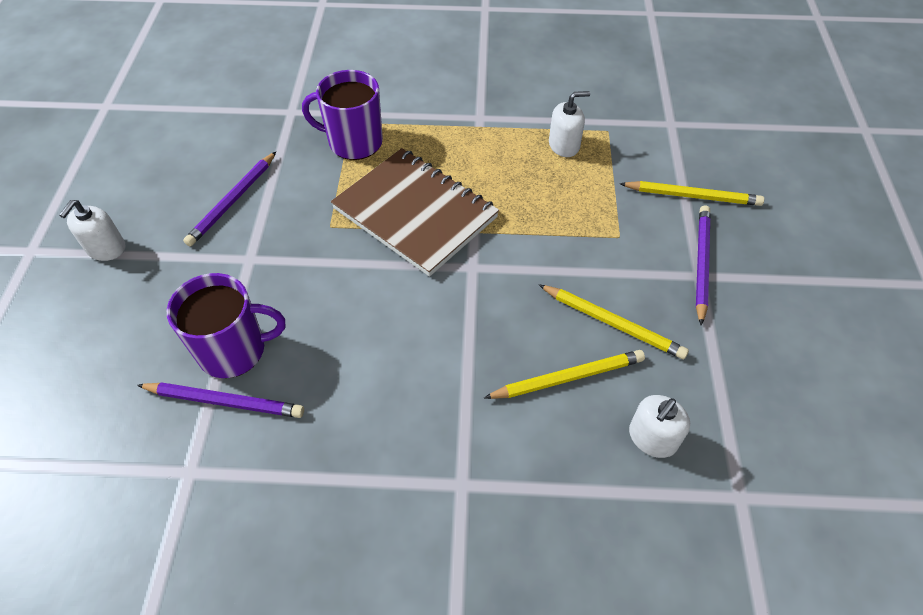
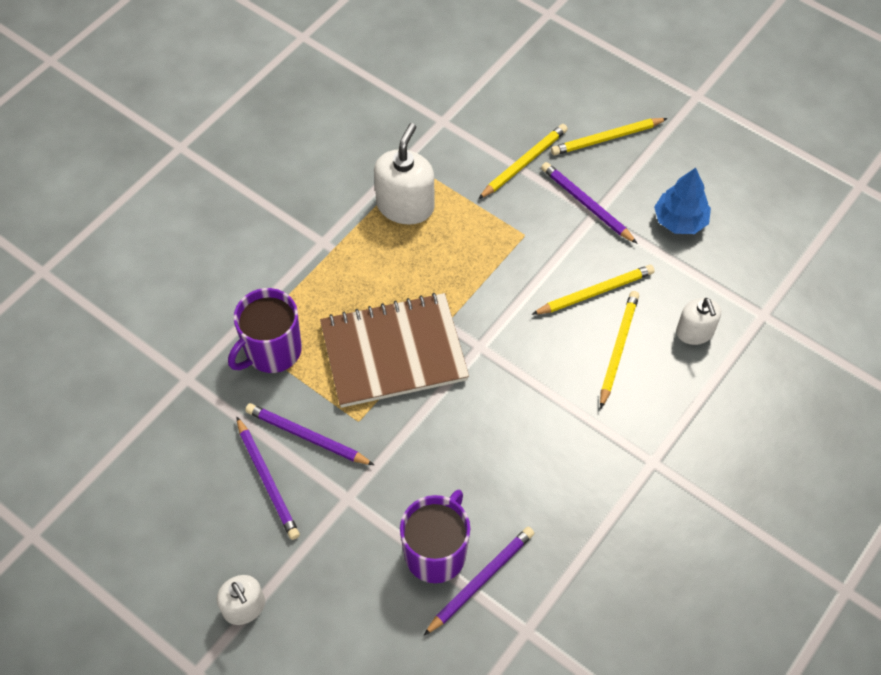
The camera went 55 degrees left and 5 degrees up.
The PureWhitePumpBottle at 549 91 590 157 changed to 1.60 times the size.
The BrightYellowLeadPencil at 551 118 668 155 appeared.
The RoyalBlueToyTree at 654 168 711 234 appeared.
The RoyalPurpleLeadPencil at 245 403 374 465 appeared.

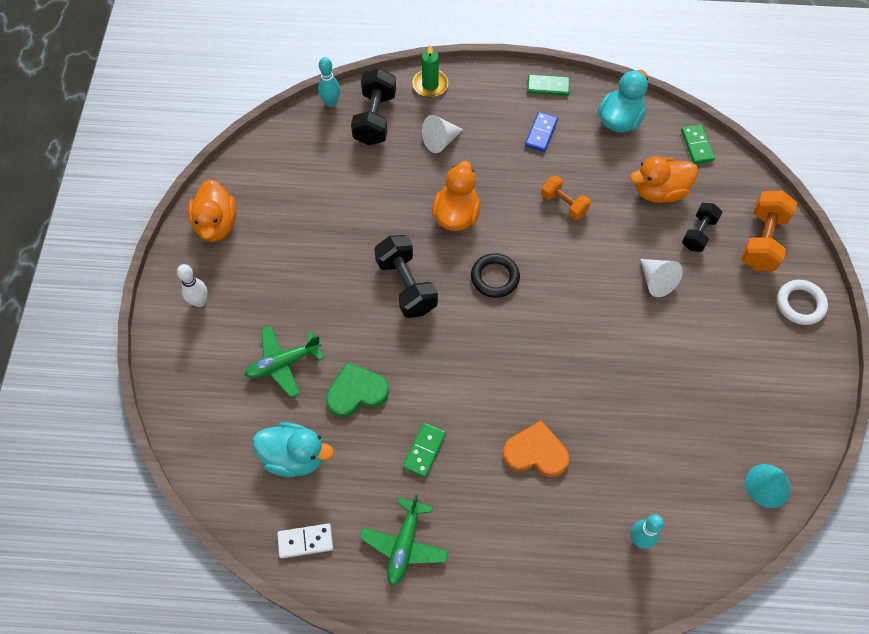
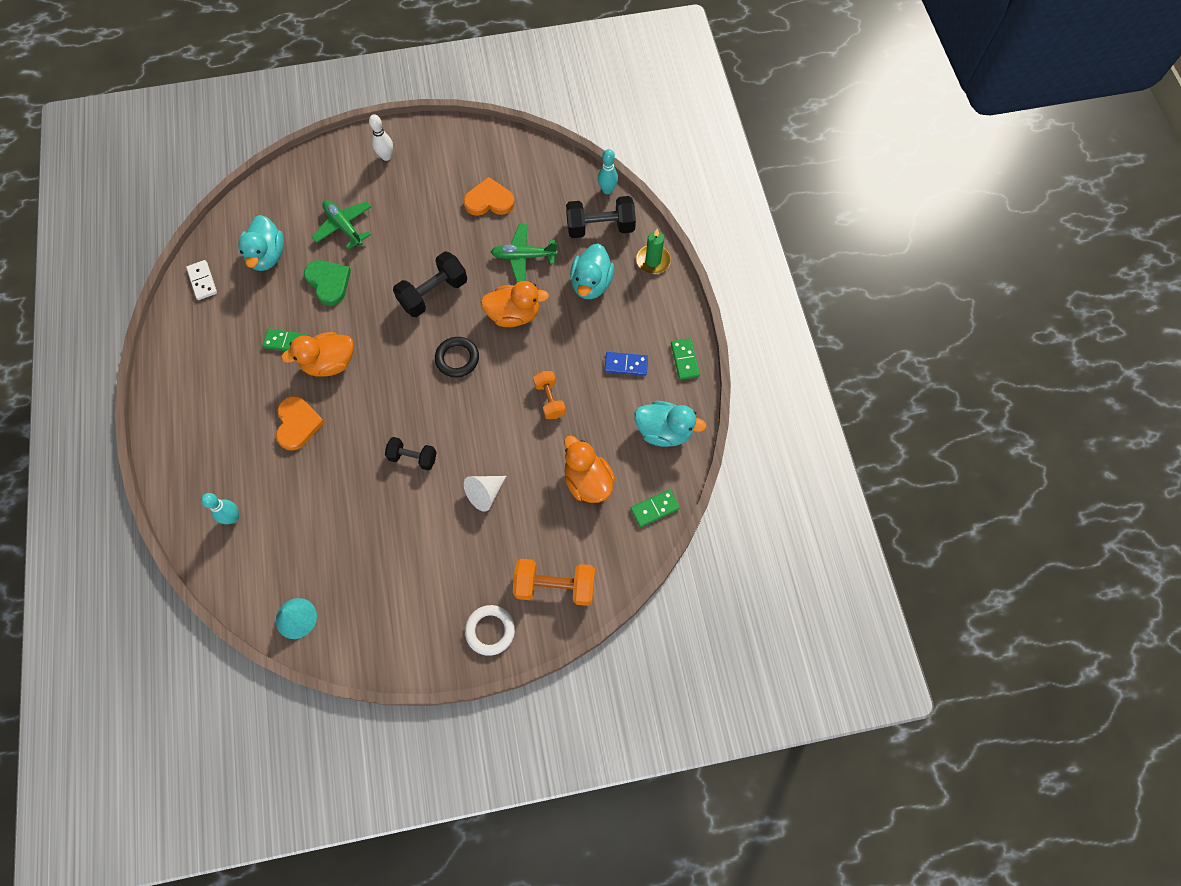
The camera went 75 degrees right and 5 degrees up.
The PureWhiteConeShape at 422 115 463 153 was replaced by the AquaDuck at 570 243 614 299.
The OrangeHandWeight at 541 175 591 220 turned 45 degrees counterclockwise.
The OrangeDuck moved from 188 180 237 242 to 281 332 353 377.
The EbonyHandWeight moved from 682 203 722 252 to 385 437 437 471.
The LeafGreenToyPlane moved from 359 494 449 586 to 491 224 558 282.
The OrangeLoveHeart at 463 177 515 216 appeared.

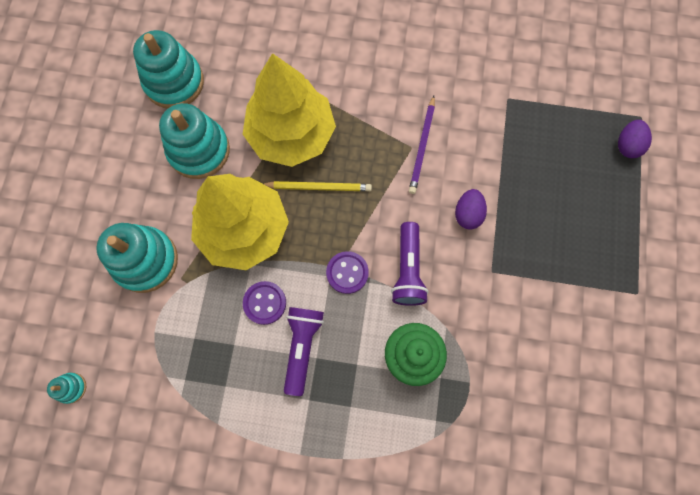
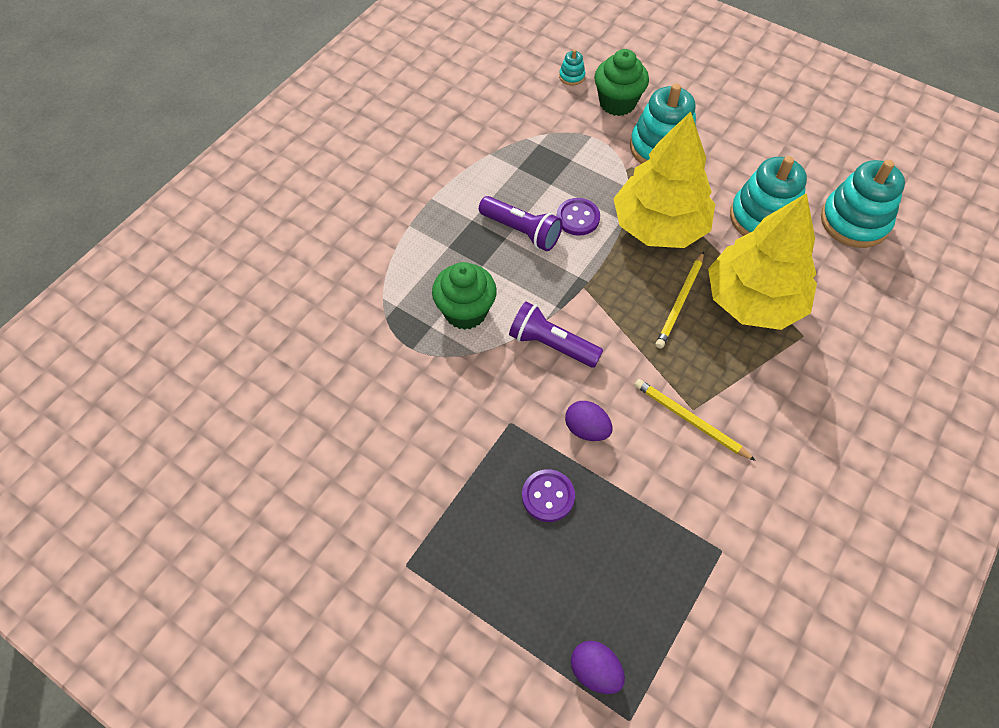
The camera went 115 degrees right and 15 degrees down.
The RoyalPurpleLeadPencil at 409 96 435 194 became the BrightYellowLeadPencil at 635 379 756 461.
The RoyalPurpleButton moved from 326 251 369 294 to 522 469 575 522.
The LeafGreenCupcake at 594 49 649 116 appeared.

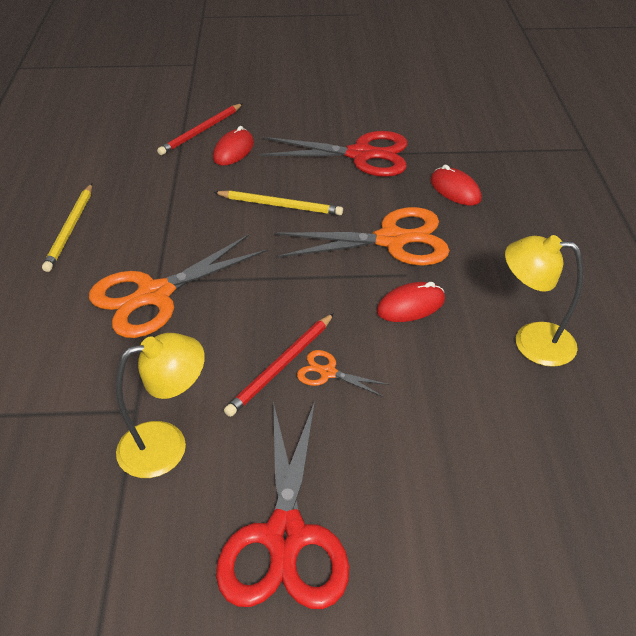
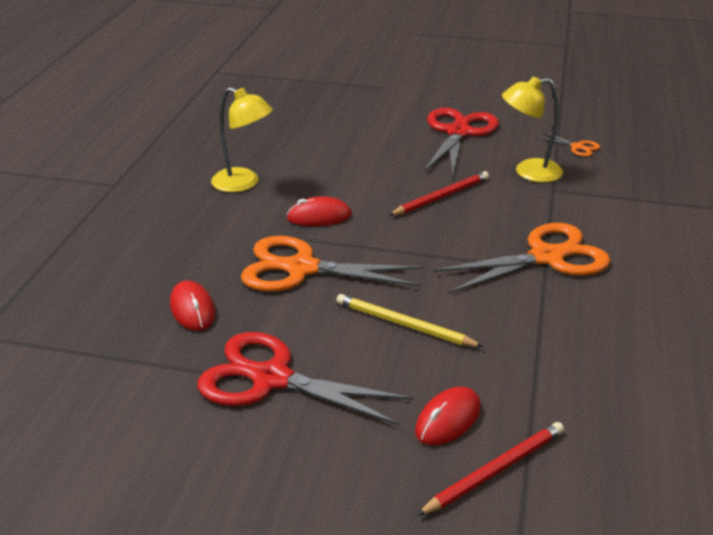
The camera went 165 degrees left and 10 degrees down.
The BrightYellowLeadPencil at 42 184 92 272 disappeared.
The OrangePairOfScissors moved from 297 350 389 397 to 536 131 600 157.

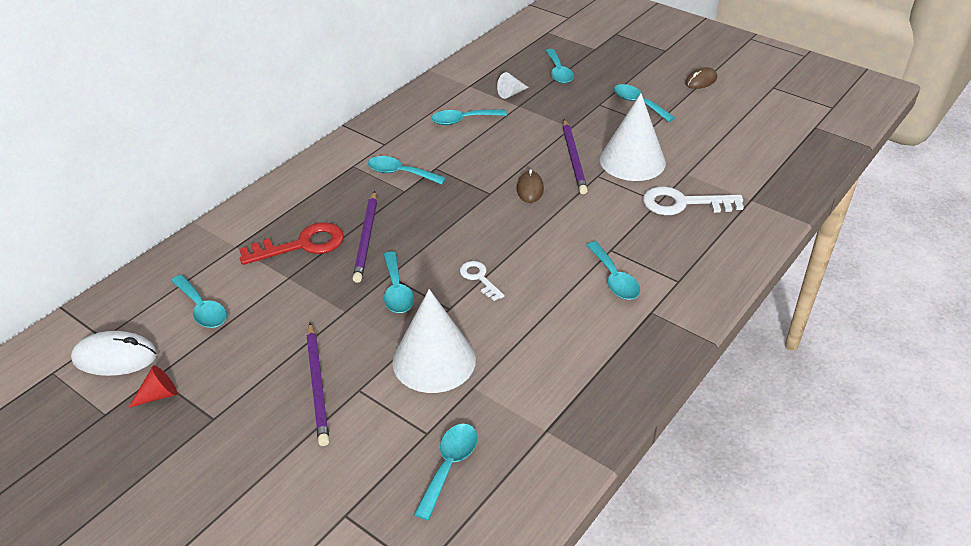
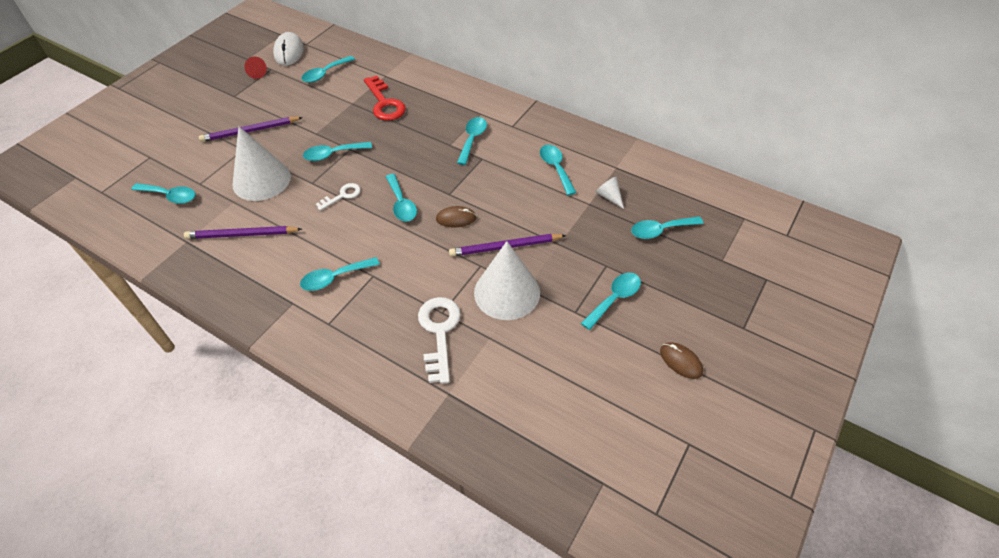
The camera went 85 degrees right and 10 degrees up.
The RoyalPurpleLeadPencil moved from 353 191 377 283 to 184 226 302 239.
The AquaTablespoon at 386 174 417 222 appeared.

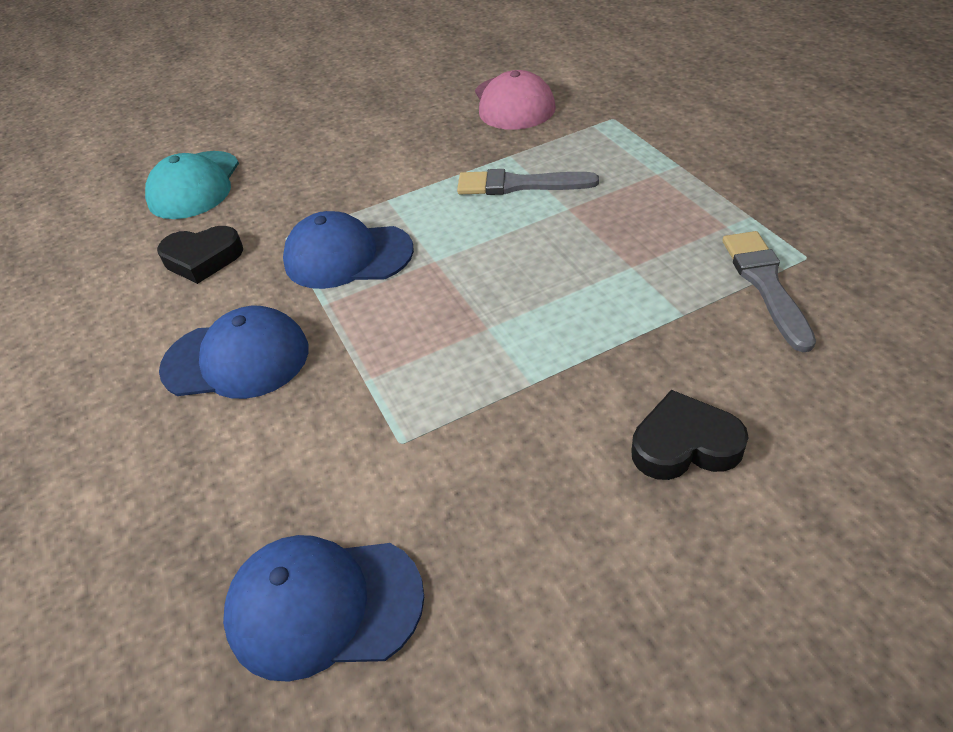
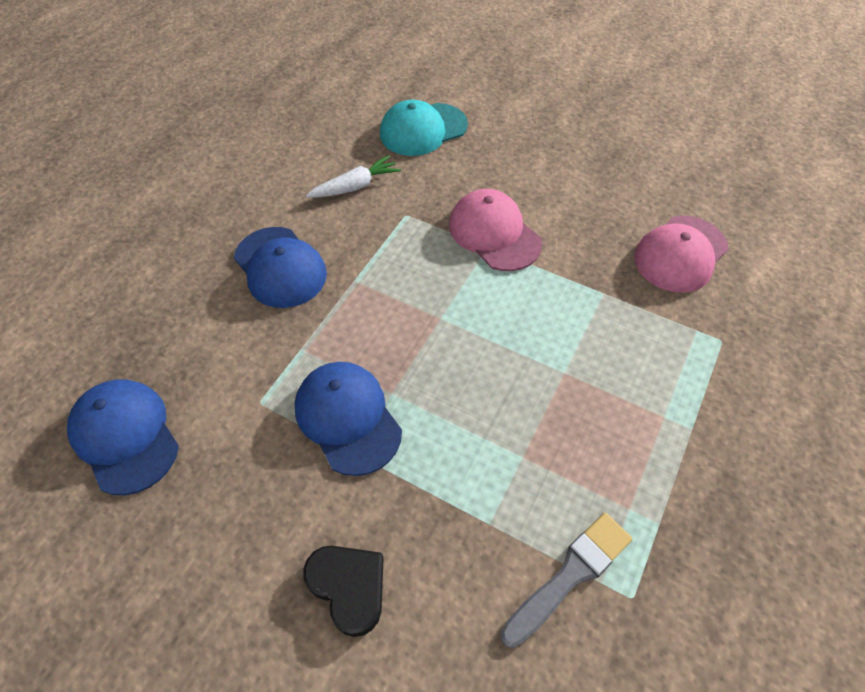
The camera went 50 degrees right and 10 degrees up.
The GreyPaintBrush at 457 169 599 195 disappeared.
The RoyalBlueBaseballCap moved from 283 211 414 289 to 294 362 402 476.
The EbonyLoveHeart at 157 226 243 284 was replaced by the PureWhiteCarrot at 306 155 401 198.
The RosyBaseballCap at 449 189 542 271 appeared.

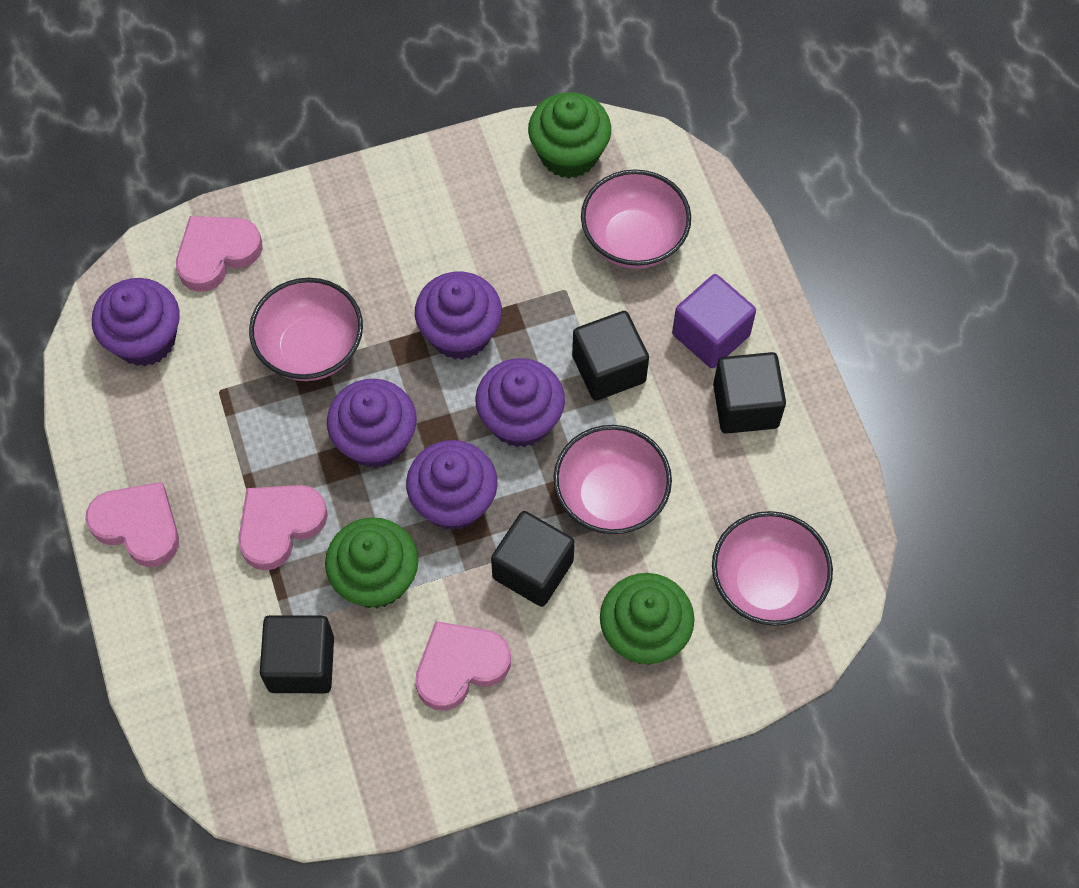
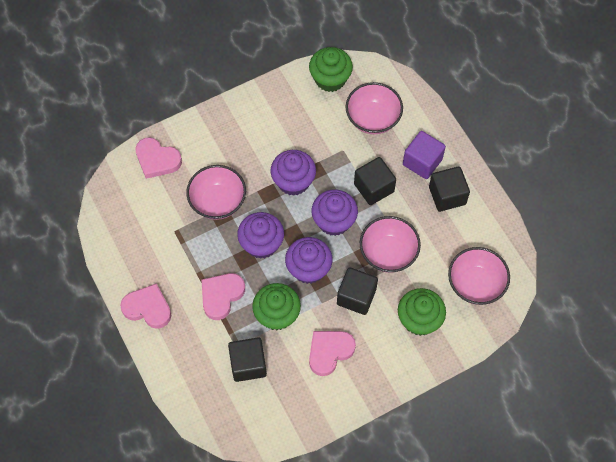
The camera went 10 degrees left and 0 degrees up.
The RosyLoveHeart at 176 216 263 292 turned 105 degrees counterclockwise.
The RoyalPurpleCupcake at 92 278 180 366 disappeared.

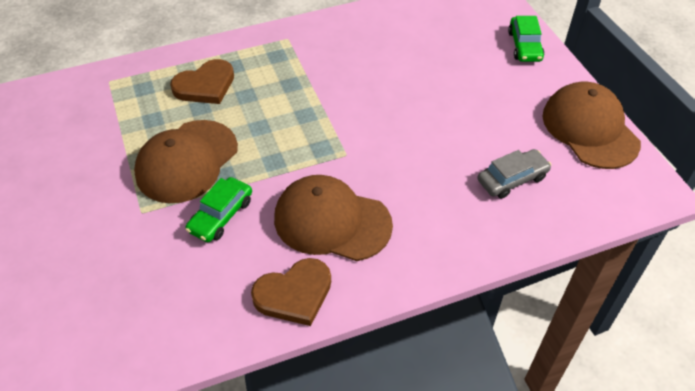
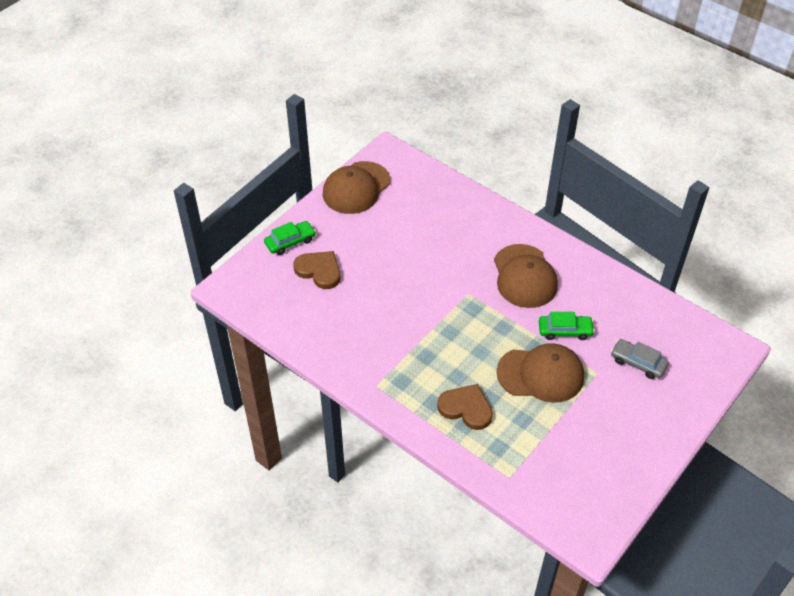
The camera went 120 degrees left and 0 degrees up.
The GreyCar moved from 477 149 551 199 to 611 339 669 379.
The DarkBrownLoveHeart moved from 251 258 331 326 to 293 251 340 289.

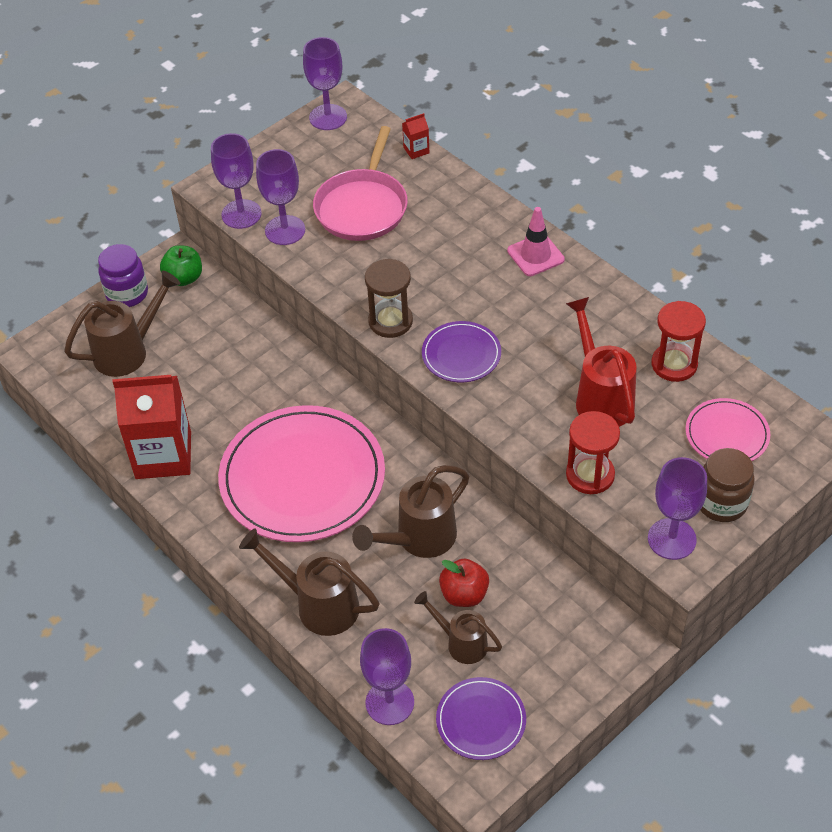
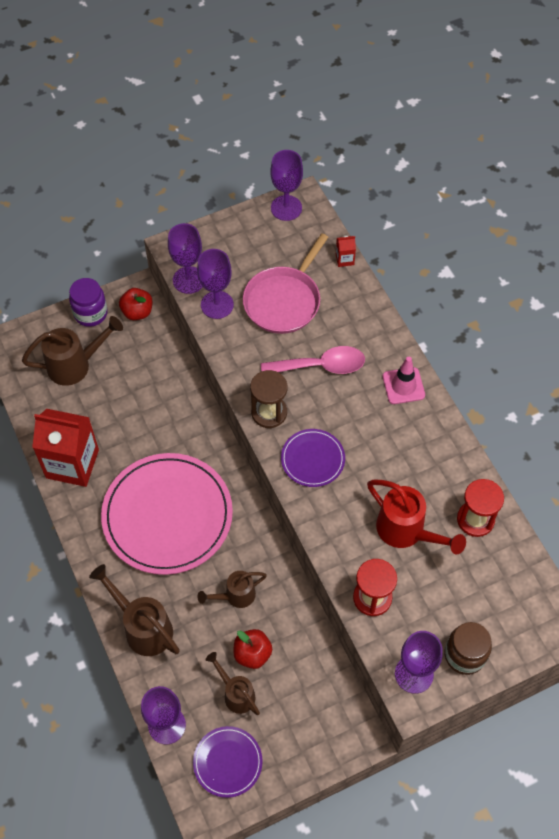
The camera went 15 degrees right and 10 degrees up.
The LeafGreenAppleFruit at 160 246 202 286 became the CrimsonAppleFruit at 119 288 152 320.
The CrimsonWateringCan at 566 297 637 427 turned 135 degrees clockwise.
The RosyFlatDish at 685 398 770 461 disappeared.
The DarkBrownWateringCan at 352 465 469 558 changed to 0.64 times the size.
The RosyTablespoon at 261 346 365 374 appeared.

